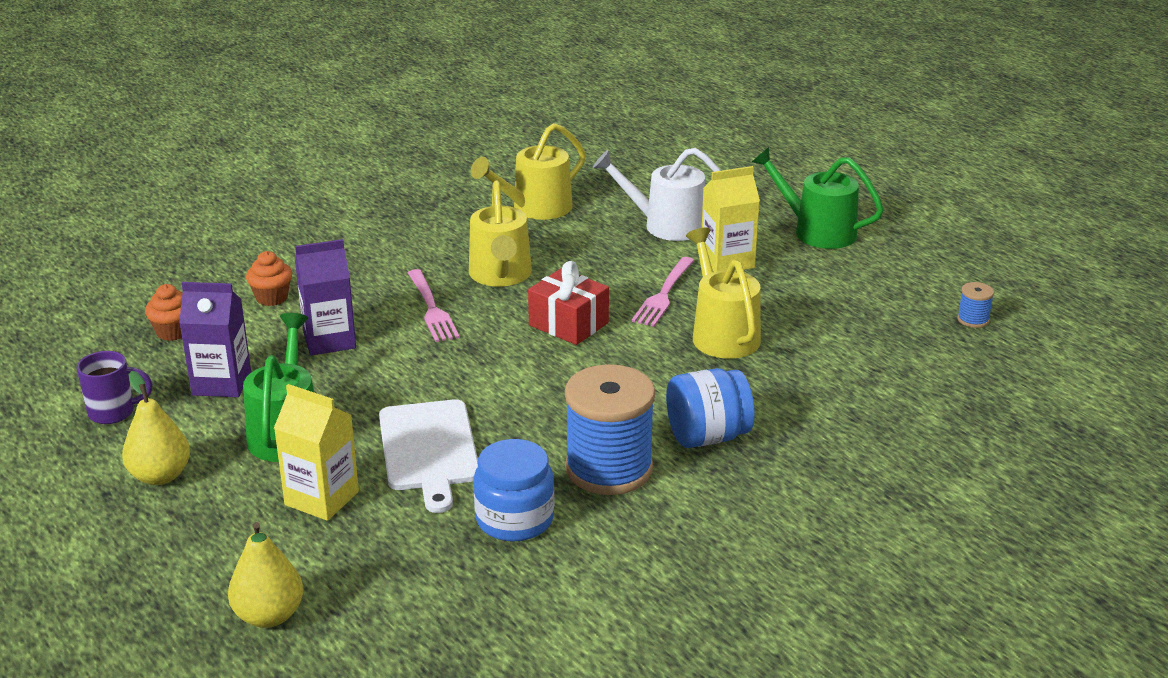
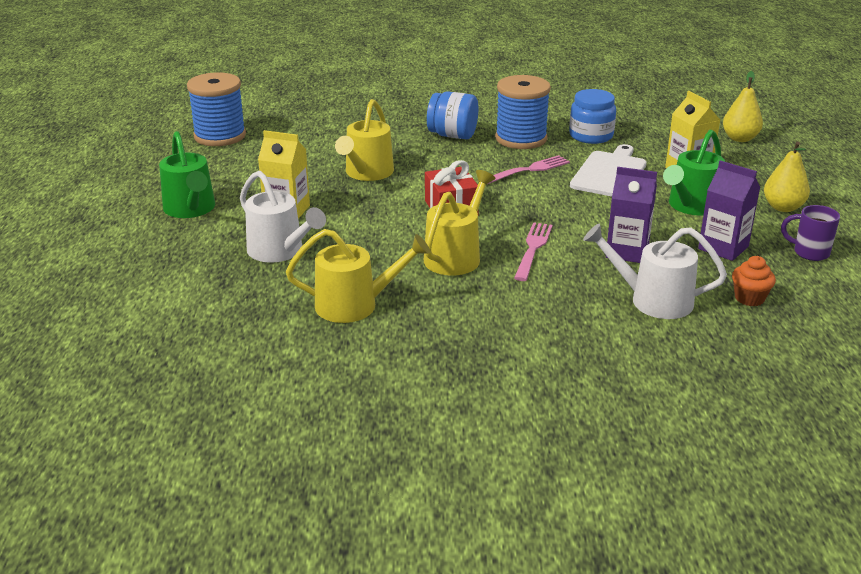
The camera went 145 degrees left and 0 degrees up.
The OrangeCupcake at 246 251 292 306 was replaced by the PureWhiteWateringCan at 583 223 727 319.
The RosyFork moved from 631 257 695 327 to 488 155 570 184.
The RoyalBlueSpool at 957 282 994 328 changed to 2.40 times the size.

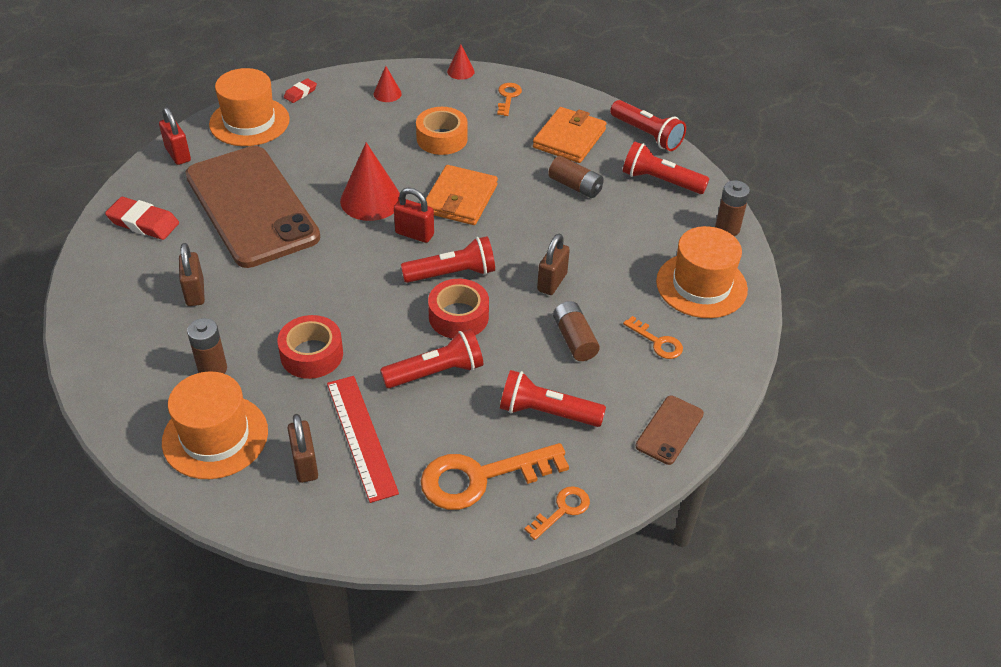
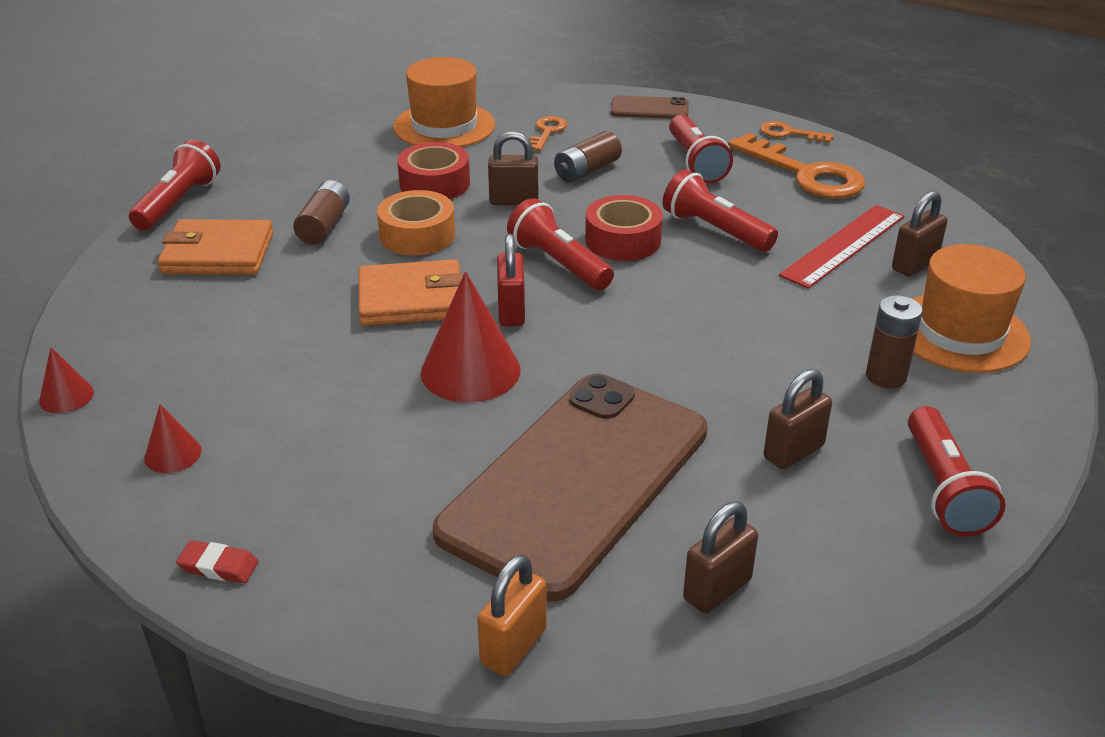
The camera went 115 degrees left and 10 degrees down.
The OrangeHat at 209 68 290 146 disappeared.
The OrangeDoorKey at 497 83 522 116 disappeared.
The CrimsonLock at 159 107 191 165 became the OrangeLock at 477 555 547 676.
The OrangeStickyTape moved from 416 107 468 155 to 377 190 455 256.
The CrimsonPocketTorch moved from 623 141 709 194 to 908 406 1006 536.
The DarkBrownBattery at 715 180 750 236 disappeared.
The CrimsonPencilEraser at 105 197 179 240 was replaced by the DarkBrownLock at 683 502 758 613.
The CrimsonStickyTape moved from 277 315 343 379 to 397 142 470 199.

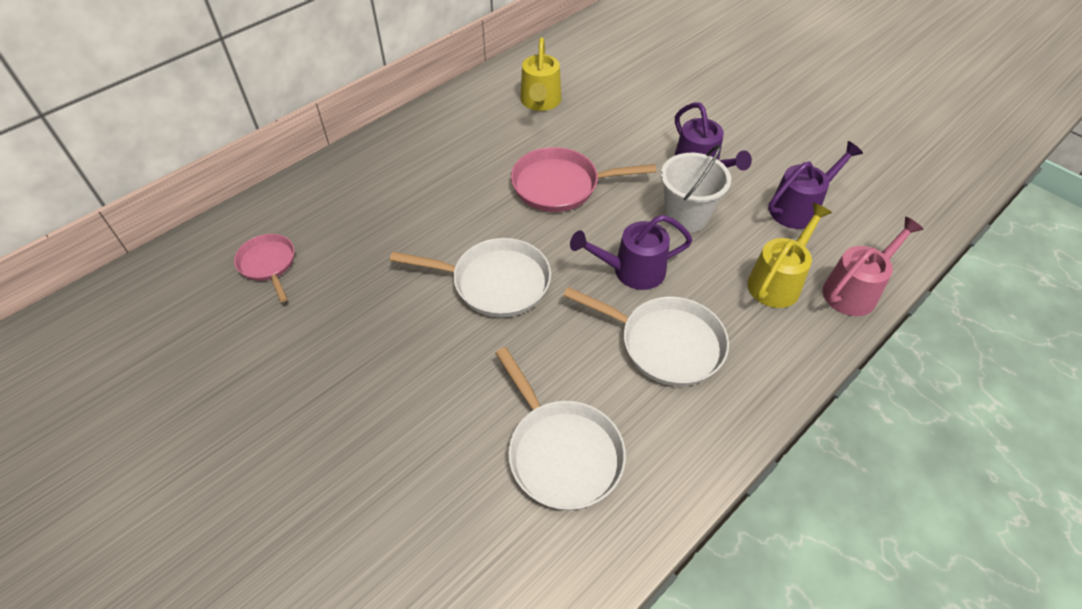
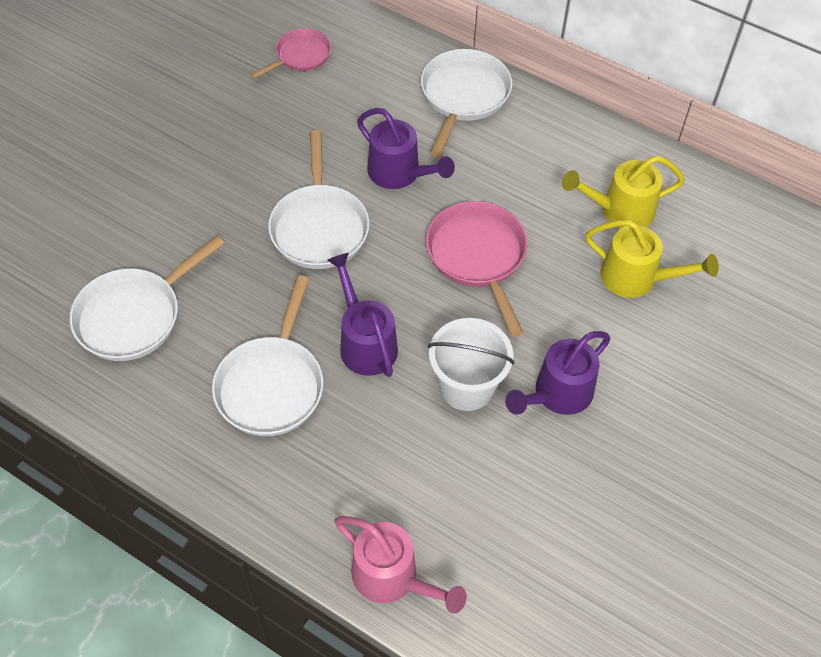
The camera went 75 degrees right and 5 degrees up.
The RoyalPurpleWateringCan moved from 768 141 863 229 to 357 108 455 189.
The BrightYellowWateringCan moved from 747 203 832 308 to 585 220 719 298.
The PureWhiteSkillet at 421 49 512 157 appeared.

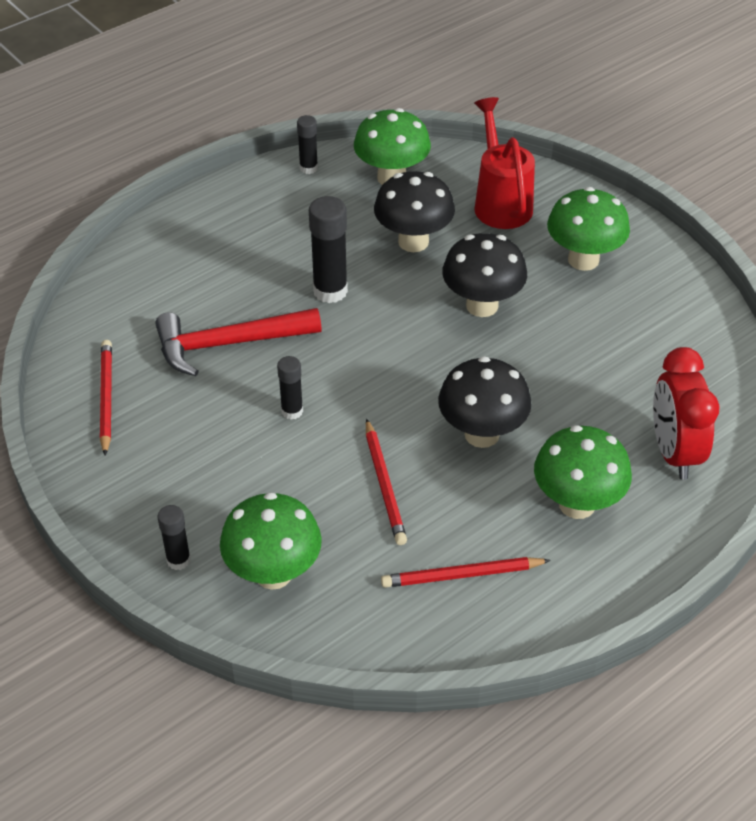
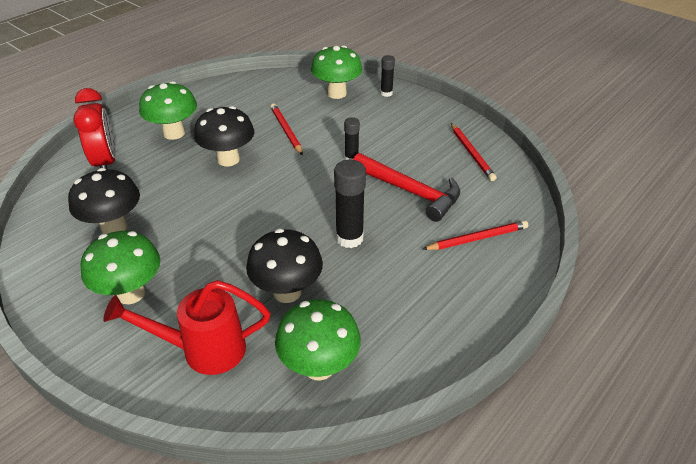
The camera went 170 degrees right and 5 degrees down.
The CrimsonWateringCan at 474 97 535 229 turned 105 degrees clockwise.
The EbonyStickOfGlue at 297 115 318 174 disappeared.
The EbonyToadstool moved from 442 233 527 317 to 68 168 140 234.
The CrimsonClawHammer at 155 308 322 376 turned 60 degrees clockwise.
The CrimsonLeadPencil moved from 381 557 551 588 to 422 221 528 250.

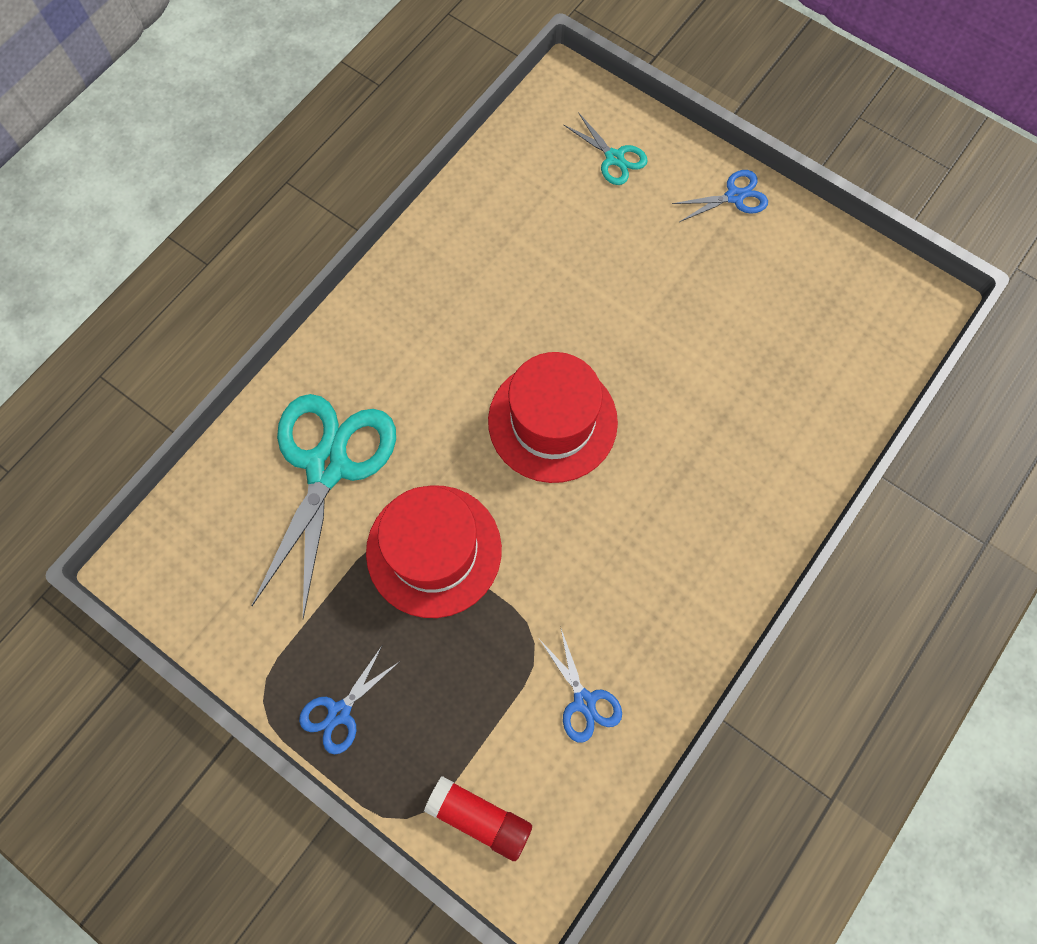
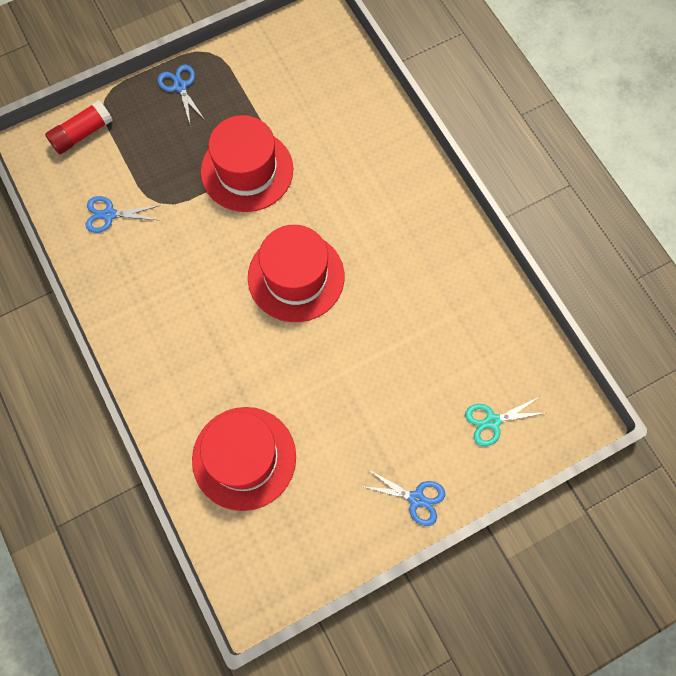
The camera went 115 degrees right and 0 degrees up.
The RoyalBluePairOfScissors at 672 170 768 222 turned 75 degrees counterclockwise.
The AquaPairOfScissors at 252 394 396 619 disappeared.
The CrimsonHat at 192 407 296 511 appeared.

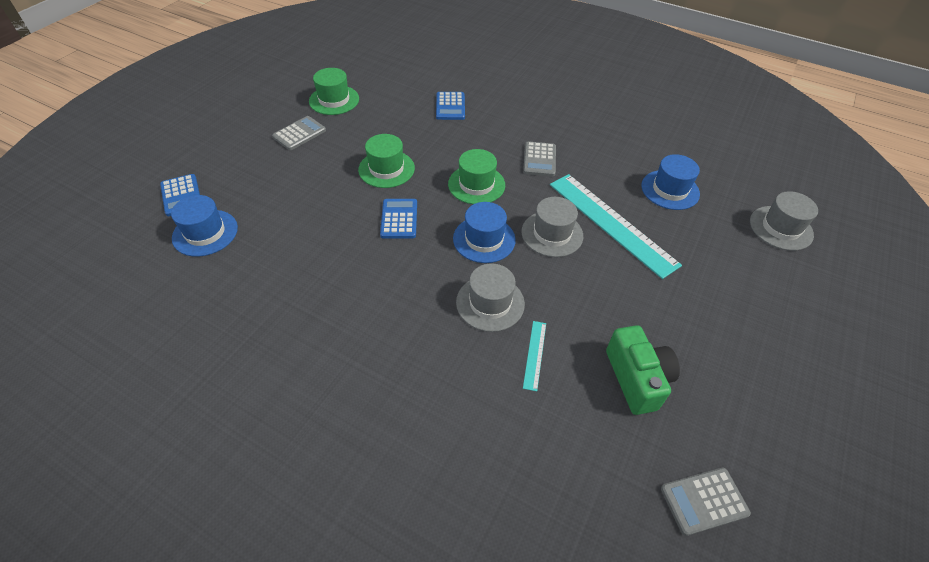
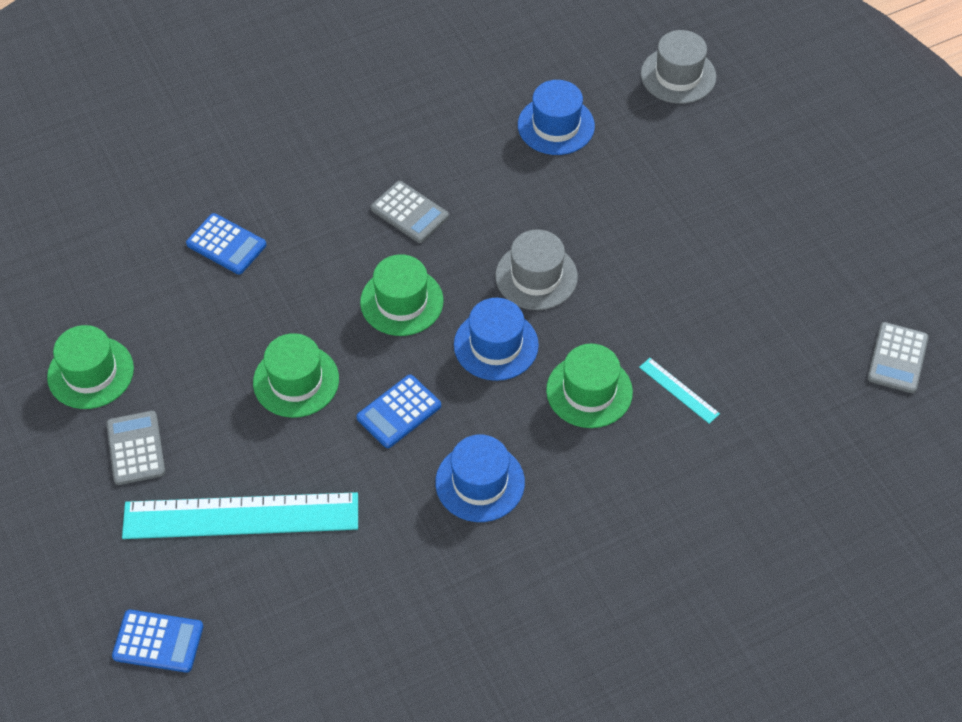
The camera went 55 degrees left and 5 degrees up.
The AquaStraightedge moved from 550 174 682 279 to 122 492 358 539.
The RoyalBlueHat moved from 171 195 238 257 to 435 435 525 522.
The RoyalBlueCalculator at 380 199 417 239 turned 75 degrees counterclockwise.
The GreyHat at 456 263 525 332 became the LeafGreenHat at 546 344 633 428.
The LeafGreenCamera at 606 325 680 415 disappeared.

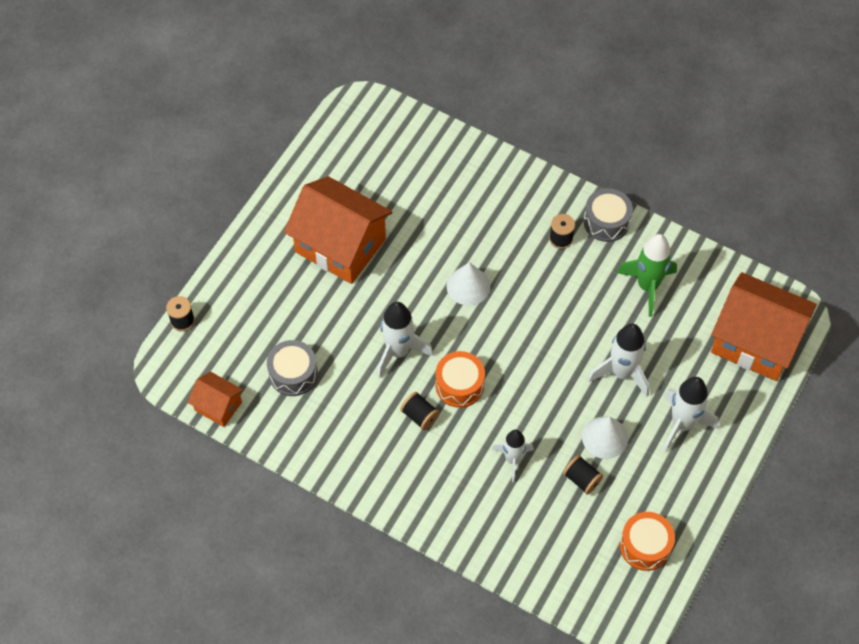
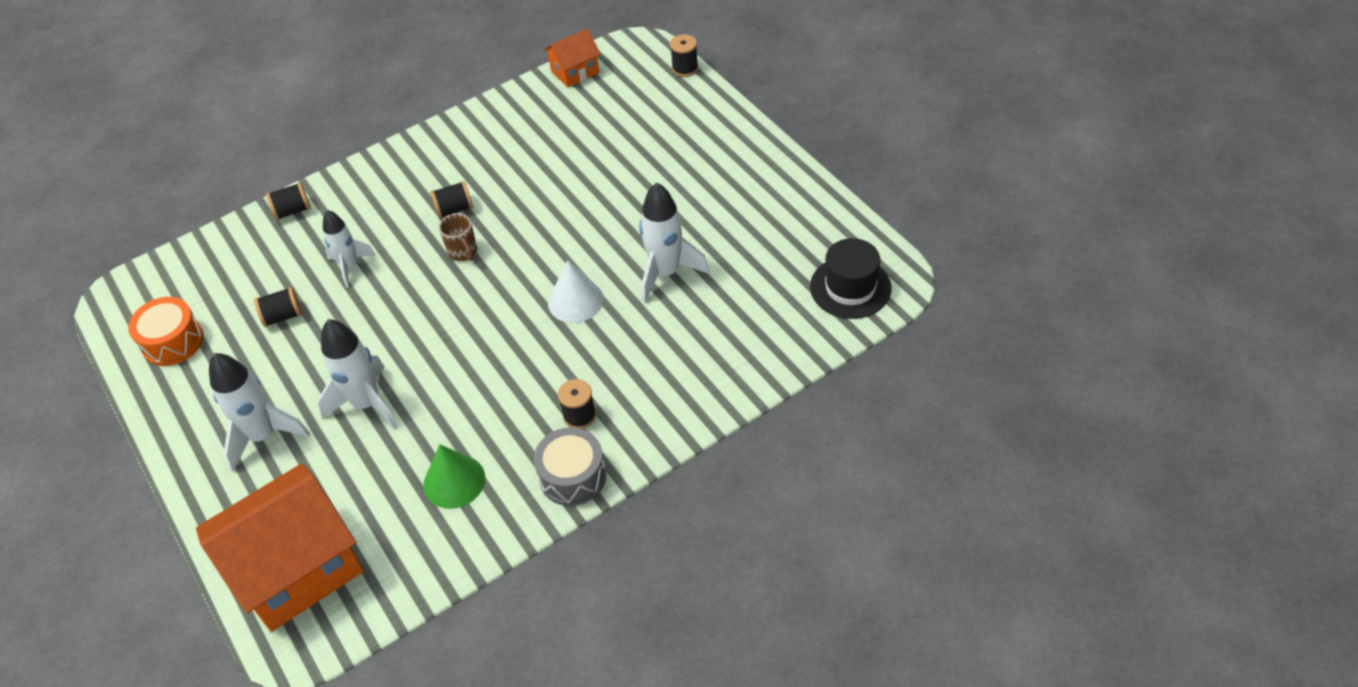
The camera went 120 degrees right and 10 degrees down.
The OrangeCottage at 284 176 392 284 disappeared.
The LeafGreenSpaceship at 617 234 677 317 was replaced by the LeafGreenConeShape at 423 444 485 509.
The PureWhiteSpaceship moved from 377 302 434 378 to 639 182 709 303.
The GreyDrum at 267 340 318 396 disappeared.
The OrangeDrum at 435 351 485 408 was replaced by the DarkBrownTeaMug at 439 213 477 261.
The PureWhiteConeShape at 582 417 628 459 disappeared.
The EbonySpool at 266 182 311 220 appeared.
The EbonyHat at 810 238 892 319 appeared.

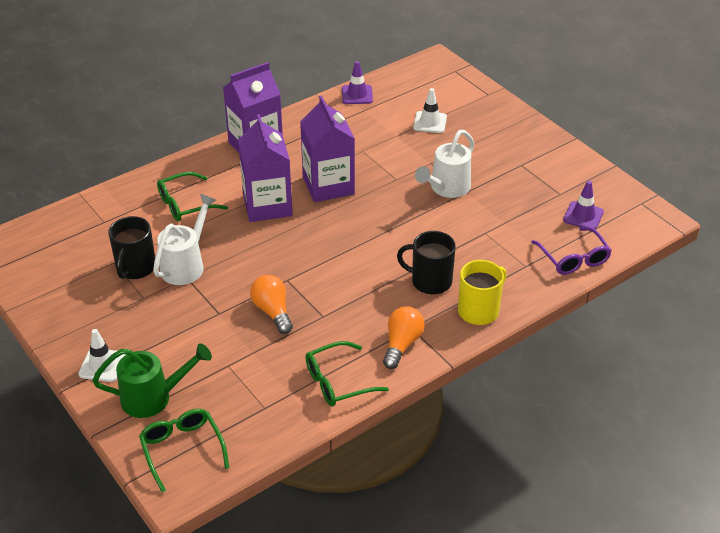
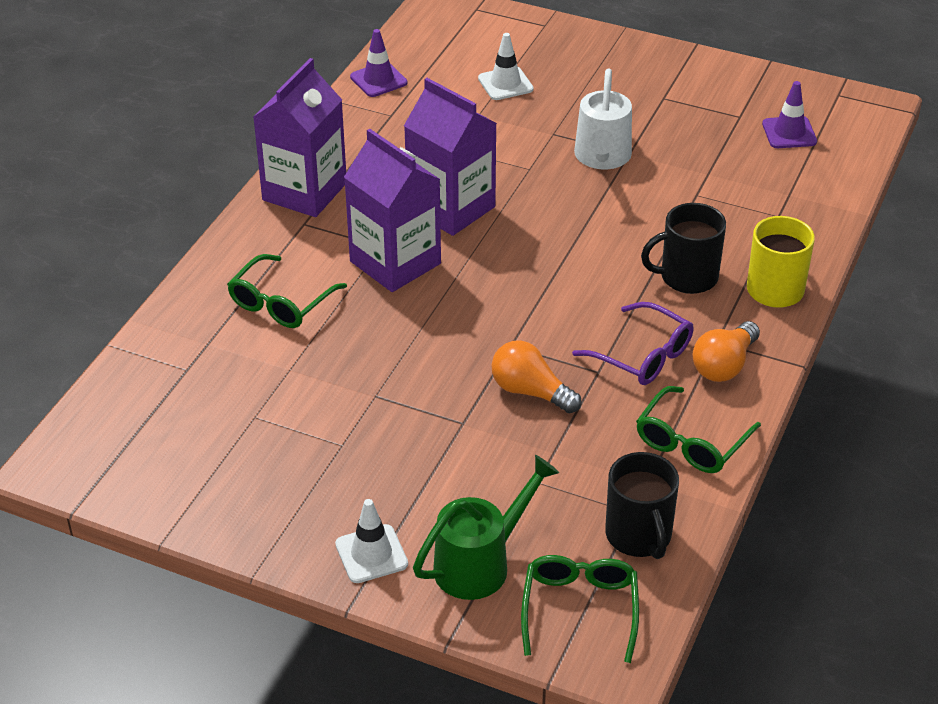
The camera went 30 degrees left and 0 degrees up.
The PureWhiteWateringCan at 153 194 216 285 disappeared.
The EbonyTeaMug moved from 108 216 155 279 to 605 452 679 559.
The RoyalPurpleEyeglasses moved from 531 227 612 275 to 572 302 693 385.
The OrangeLightBulb at 383 306 425 369 turned 135 degrees counterclockwise.
The LeafGreenEyeglasses at 139 409 229 493 turned 60 degrees clockwise.

